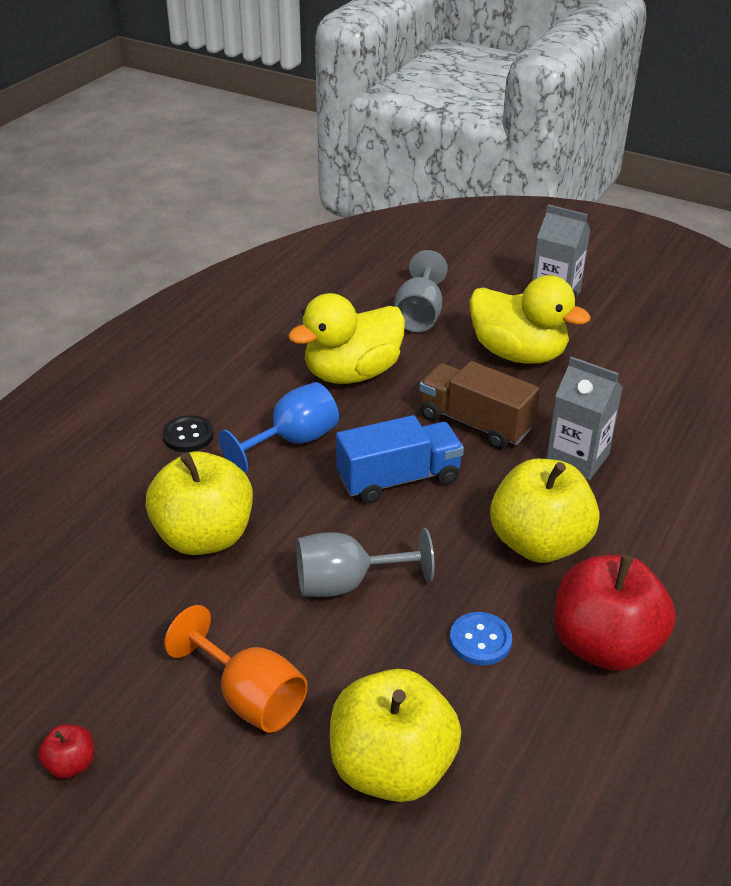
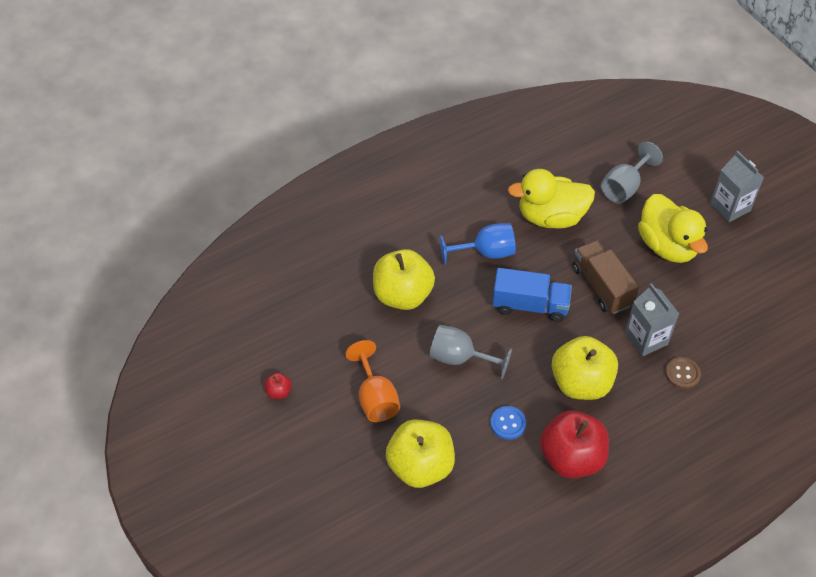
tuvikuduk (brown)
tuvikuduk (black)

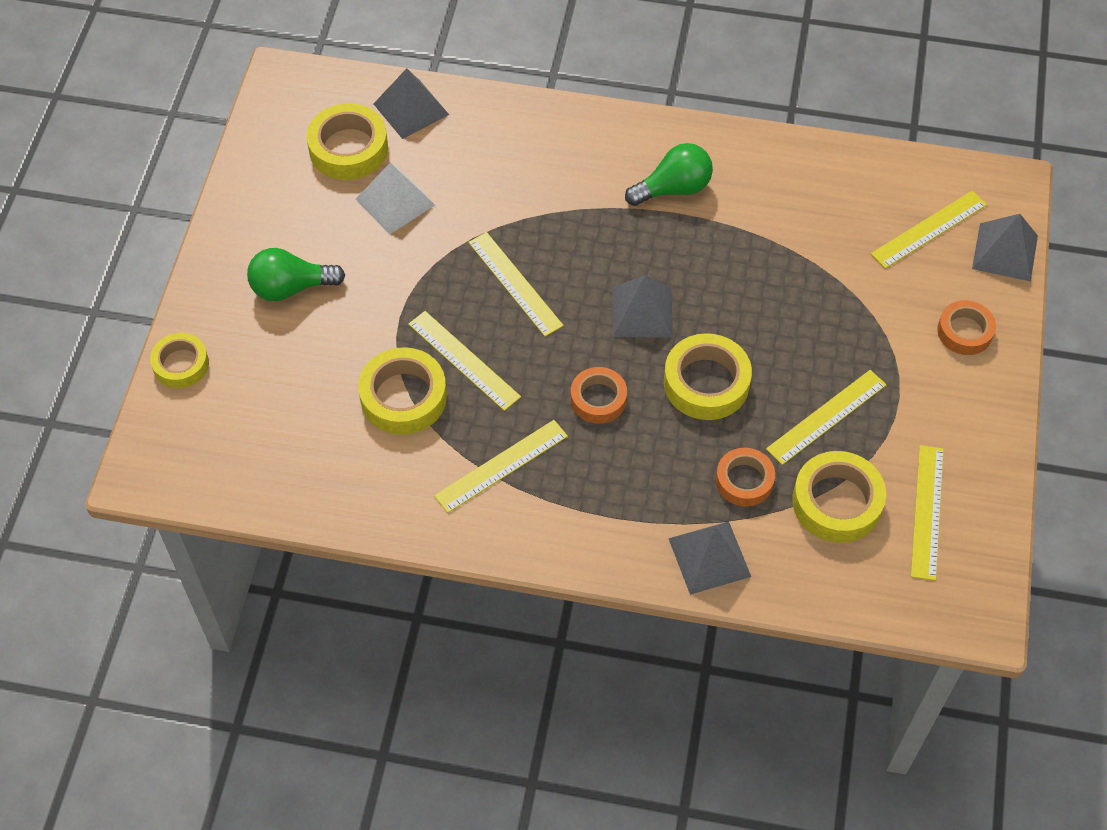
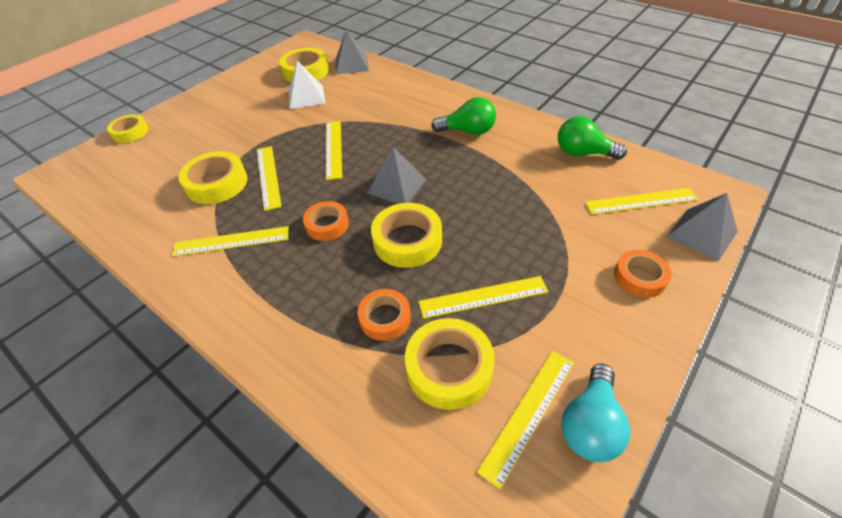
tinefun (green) (no. 2 from left)
tinefun (turquoise)
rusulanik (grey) (no. 3 from left in the first image)

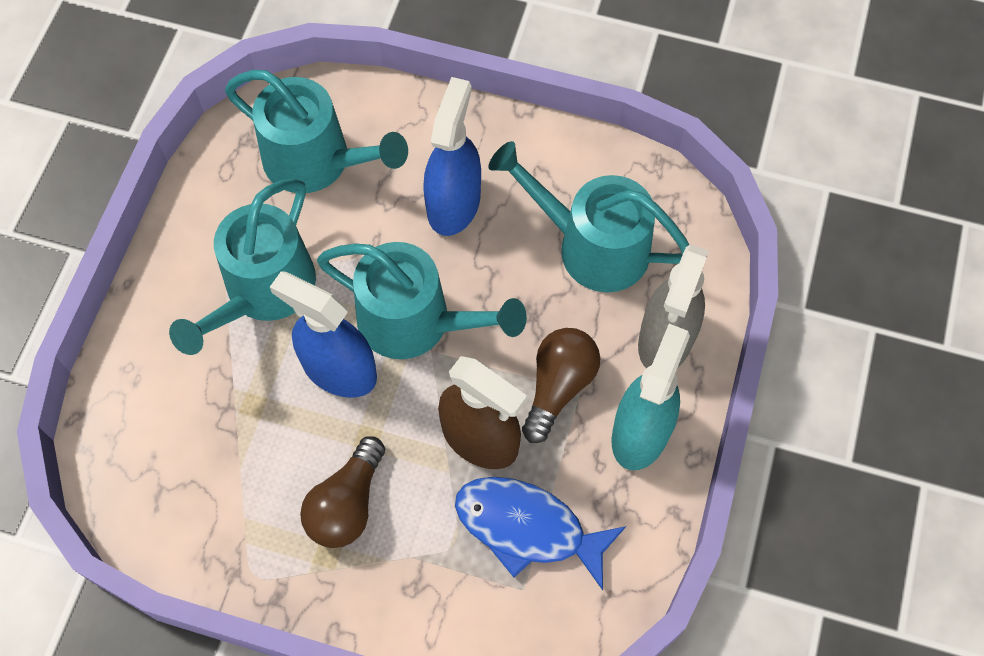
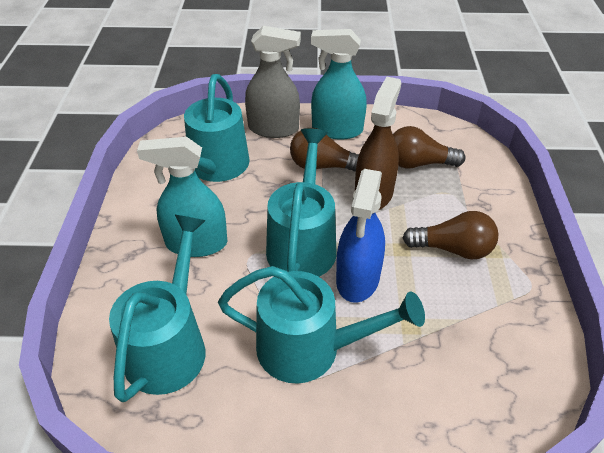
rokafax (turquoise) (no. 1 from left)
tinefun (brown) (no. 2 from left)

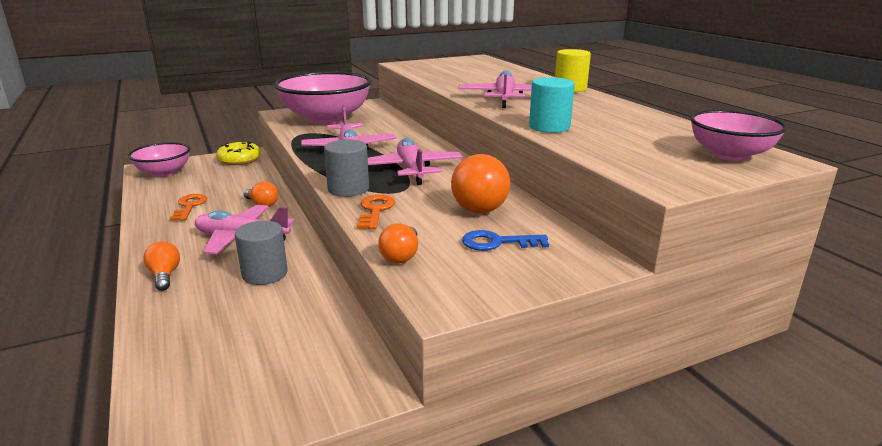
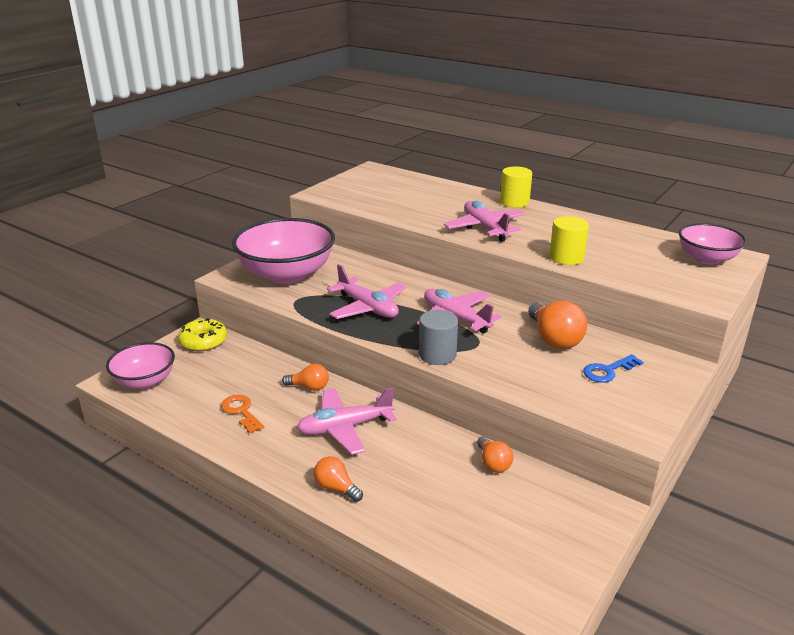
tinefun (orange) (no. 3 from left)
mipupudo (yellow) (no. 2 from left)
mipupudo (grey) (no. 1 from left in the first image)
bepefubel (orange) (no. 2 from left in the first image)

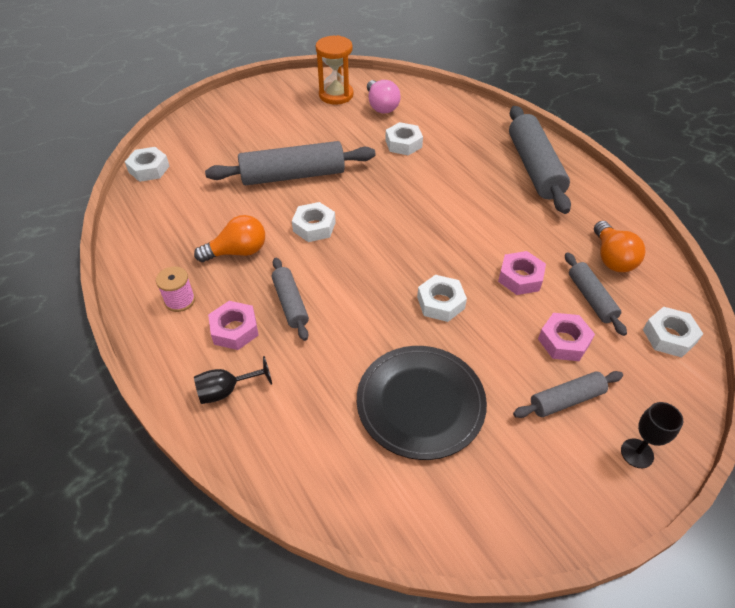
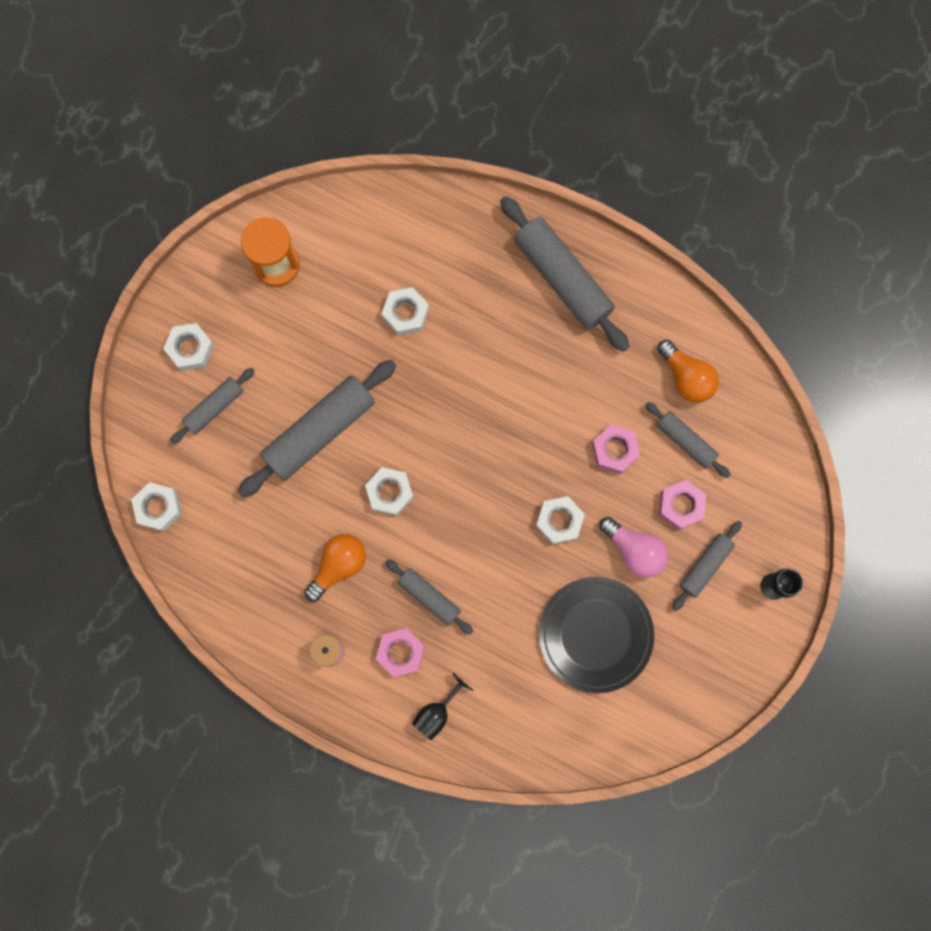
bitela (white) (no. 2 from left)
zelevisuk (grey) (no. 1 from left)
tinefun (pink)

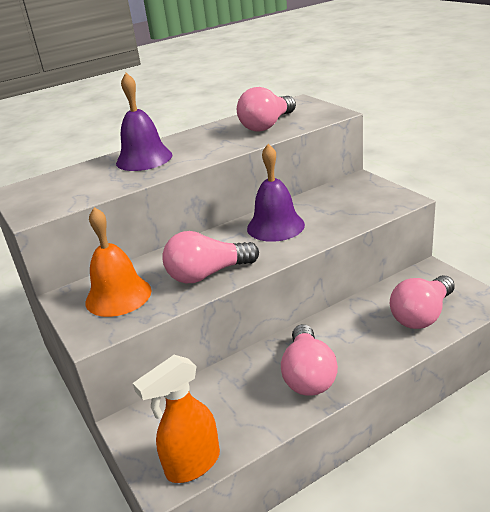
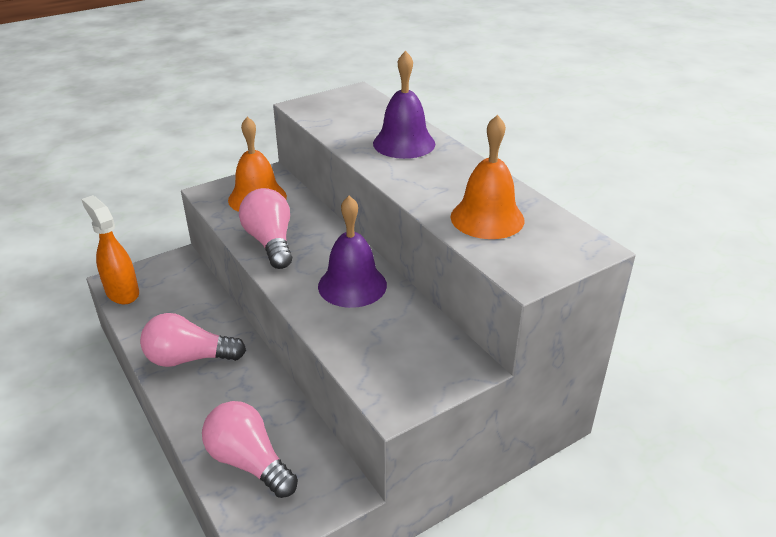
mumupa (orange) (no. 2 from left)

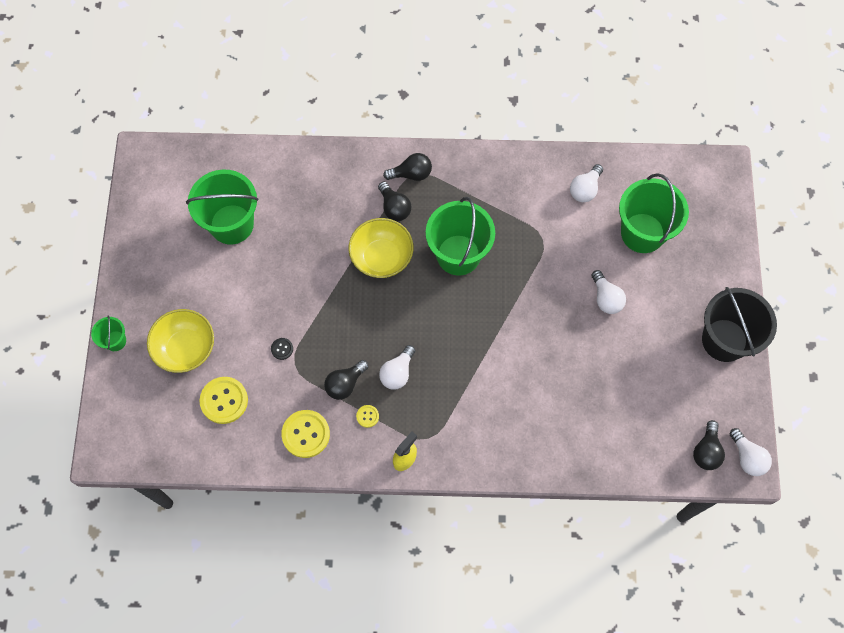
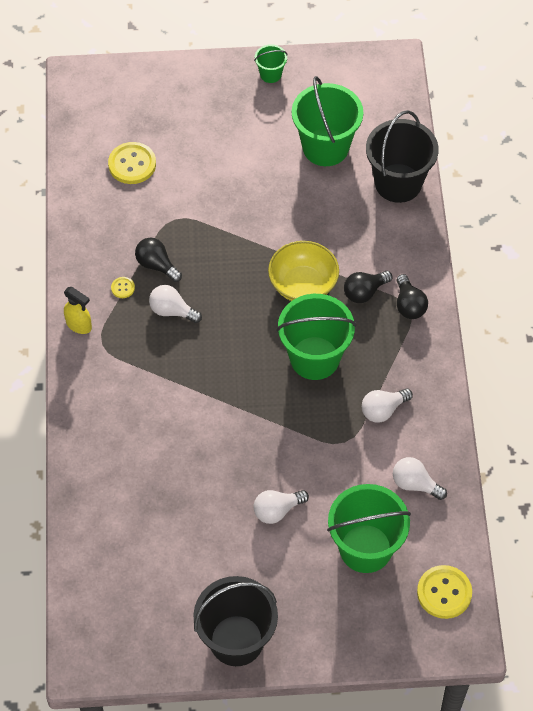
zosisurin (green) (no. 1 from left)
tinefun (white) (no. 3 from left)
zosisurin (black) (no. 2 from left)
tuvikuduk (yellow) (no. 3 from left)
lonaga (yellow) (no. 1 from left in the first image)
tuvikuduk (black)
tinefun (black) (no. 4 from left in the first image)

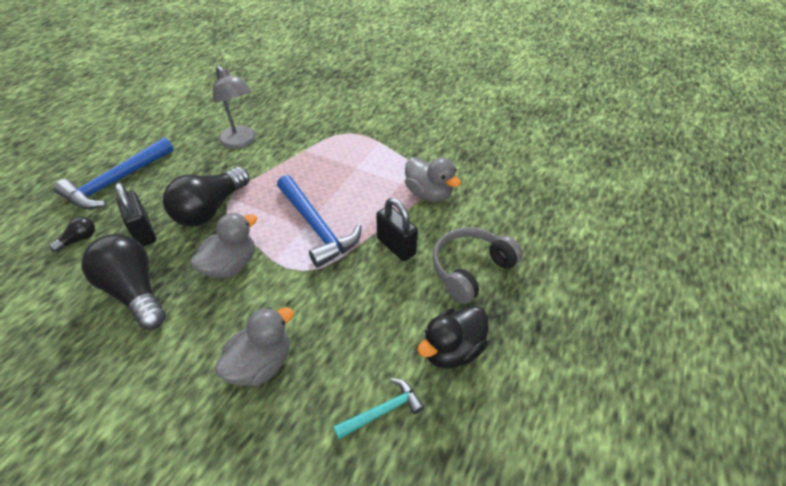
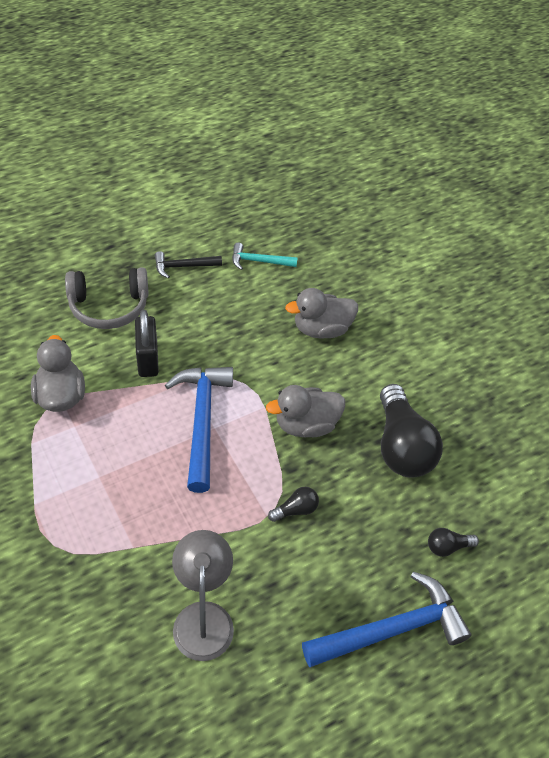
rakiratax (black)
tinefun (black) (no. 1 from left)
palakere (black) (no. 1 from left in the first image)

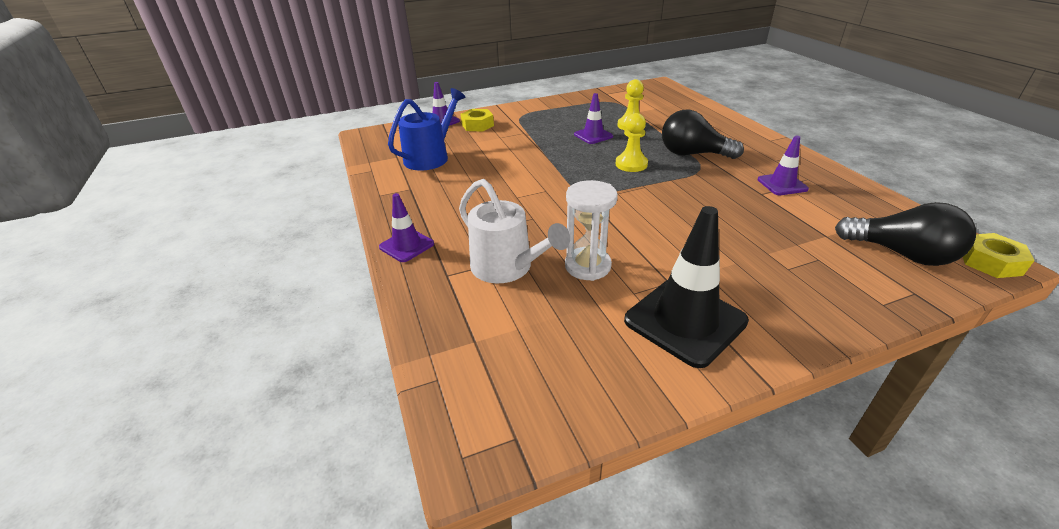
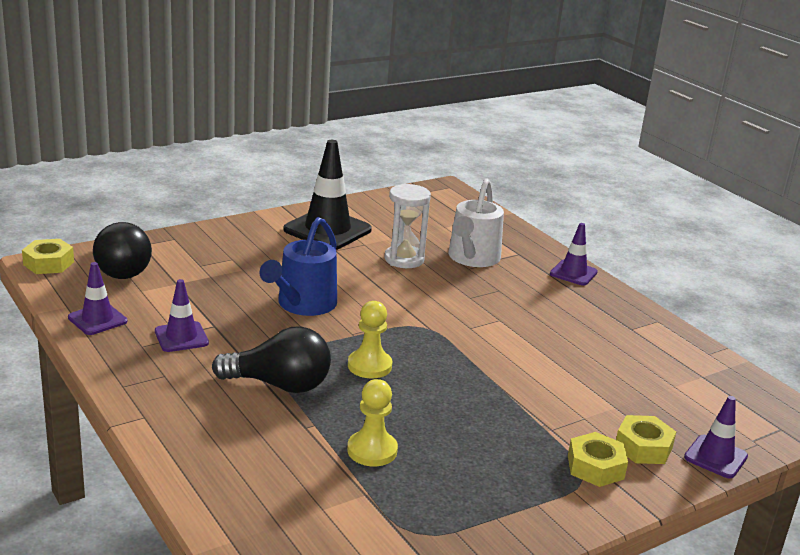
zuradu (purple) (no. 1 from left)
tinefun (black) (no. 1 from left)
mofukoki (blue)
mofukoki (white)
bitela (yellow) (no. 2 from left)

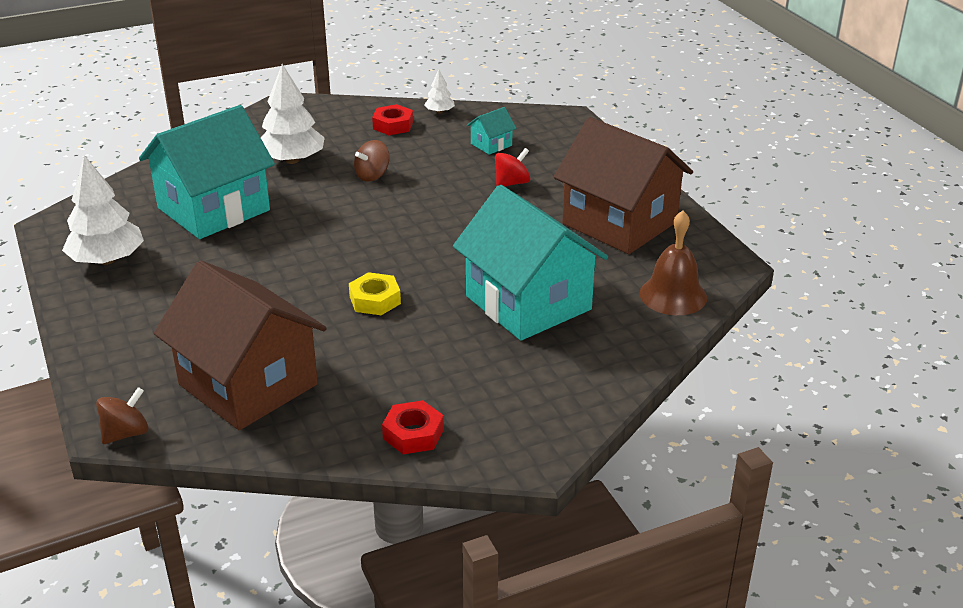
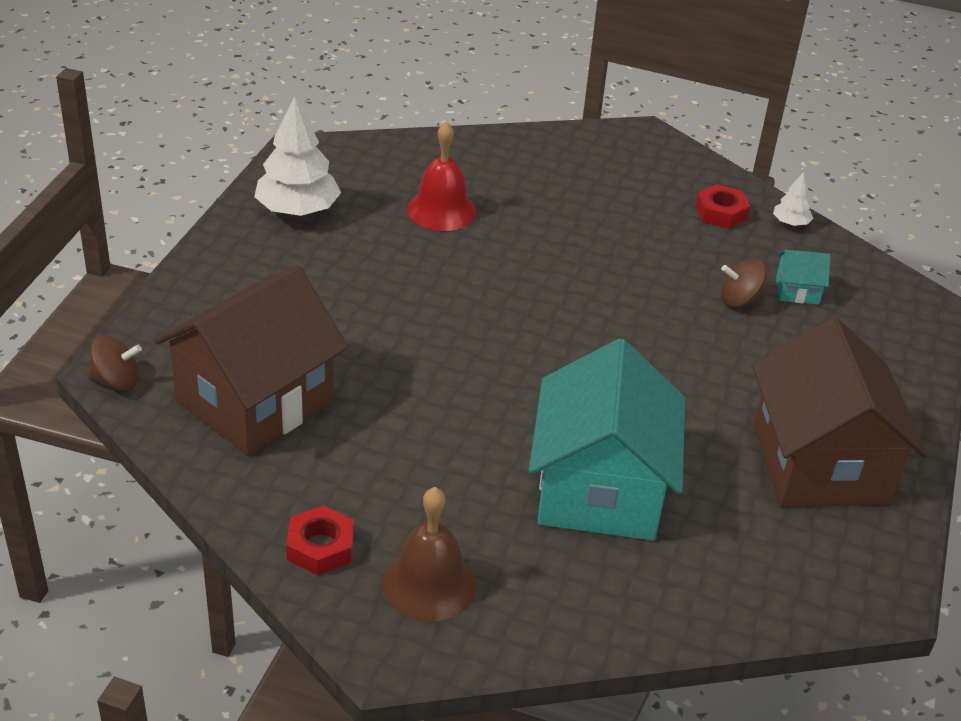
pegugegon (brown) (no. 1 from left)
mumupa (brown)
mumupa (red)
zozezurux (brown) (no. 2 from left)
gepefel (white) (no. 2 from left in the first image)
bitela (yellow)
zozezurux (red)

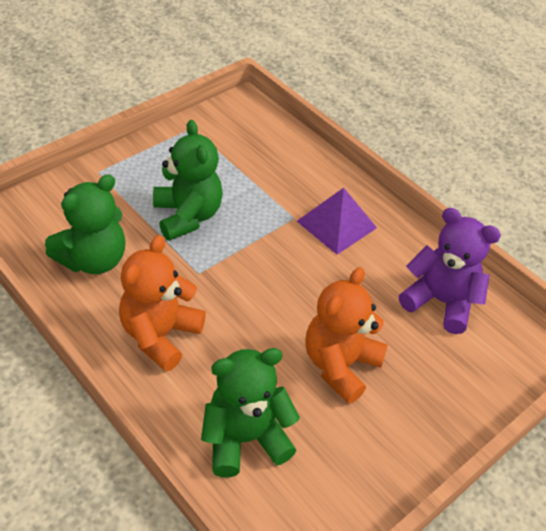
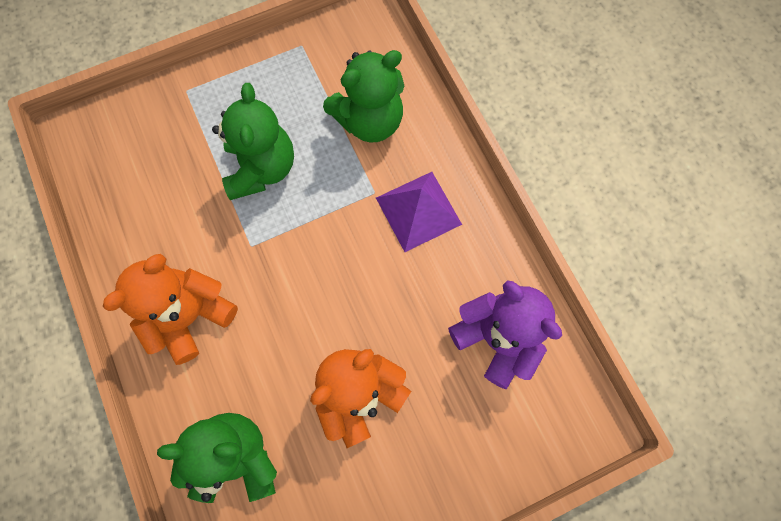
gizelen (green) (no. 3 from left)

